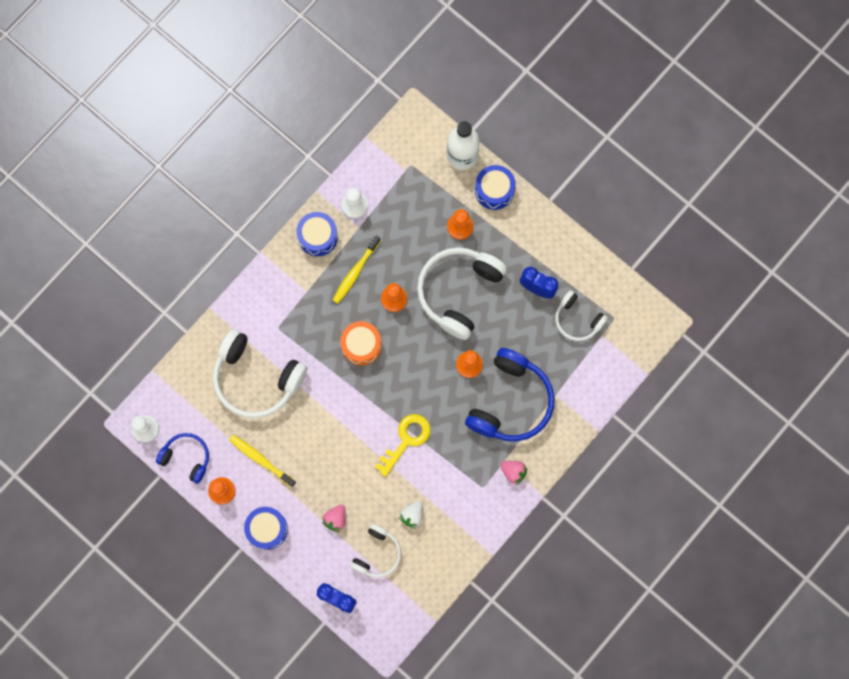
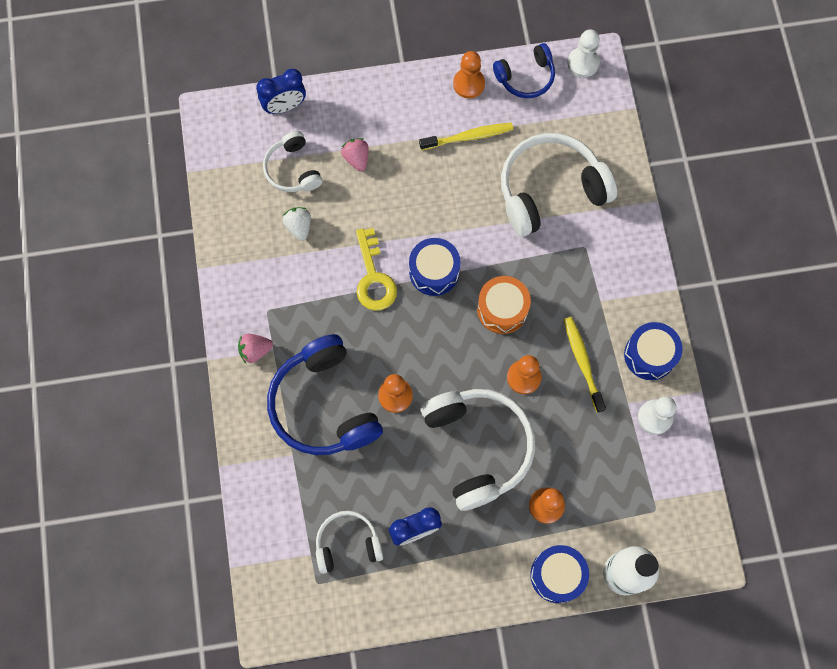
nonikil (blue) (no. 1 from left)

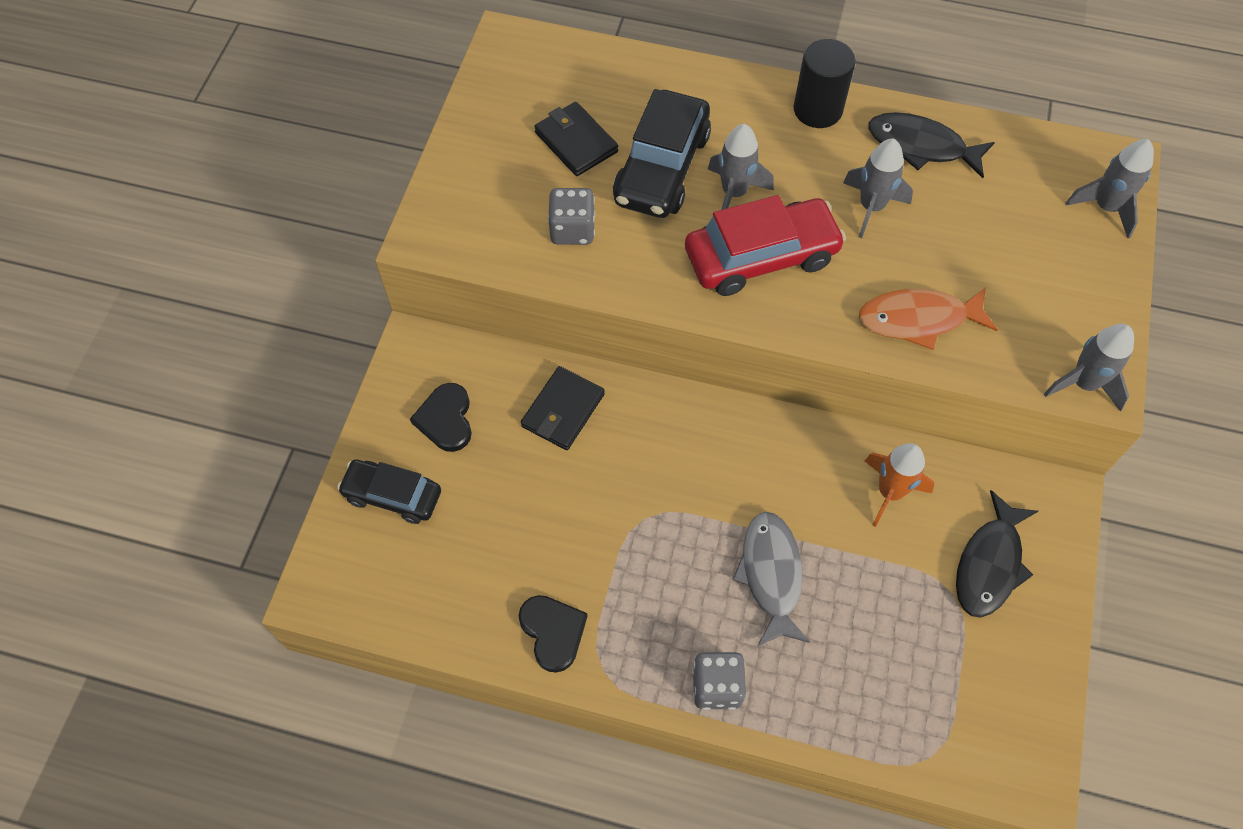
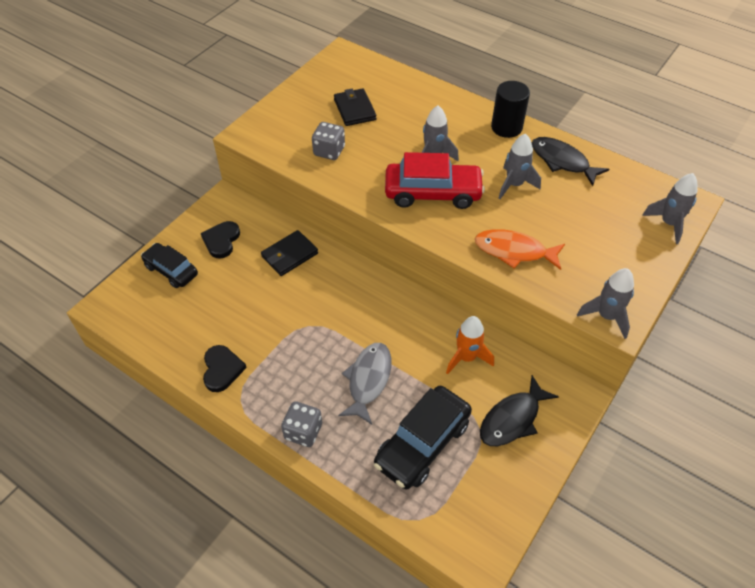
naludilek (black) (no. 2 from left)

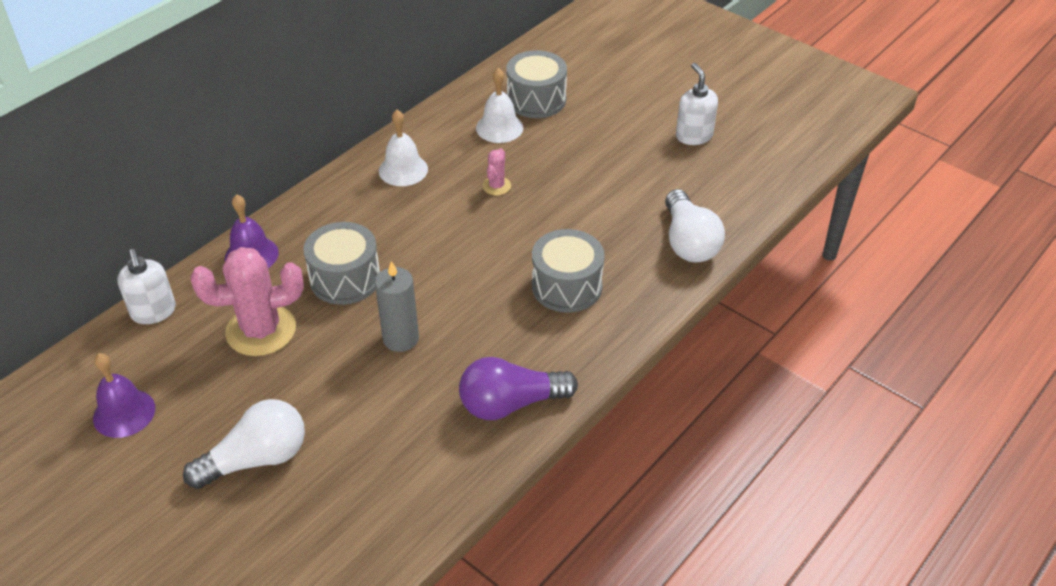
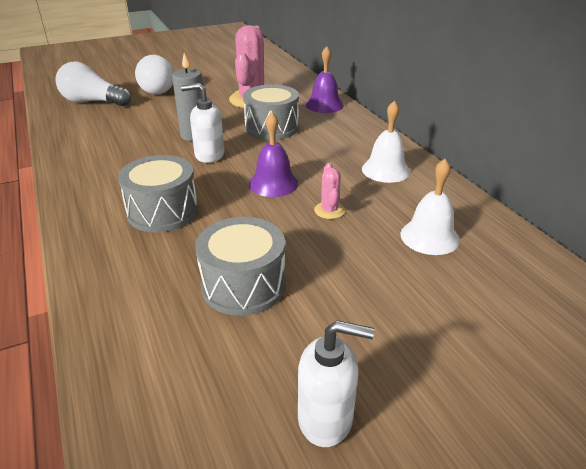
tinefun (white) (no. 1 from left)
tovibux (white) (no. 1 from left)
nonikil (grey) (no. 2 from left)
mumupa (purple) (no. 1 from left)
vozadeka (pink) (no. 2 from left)
tinefun (purple)

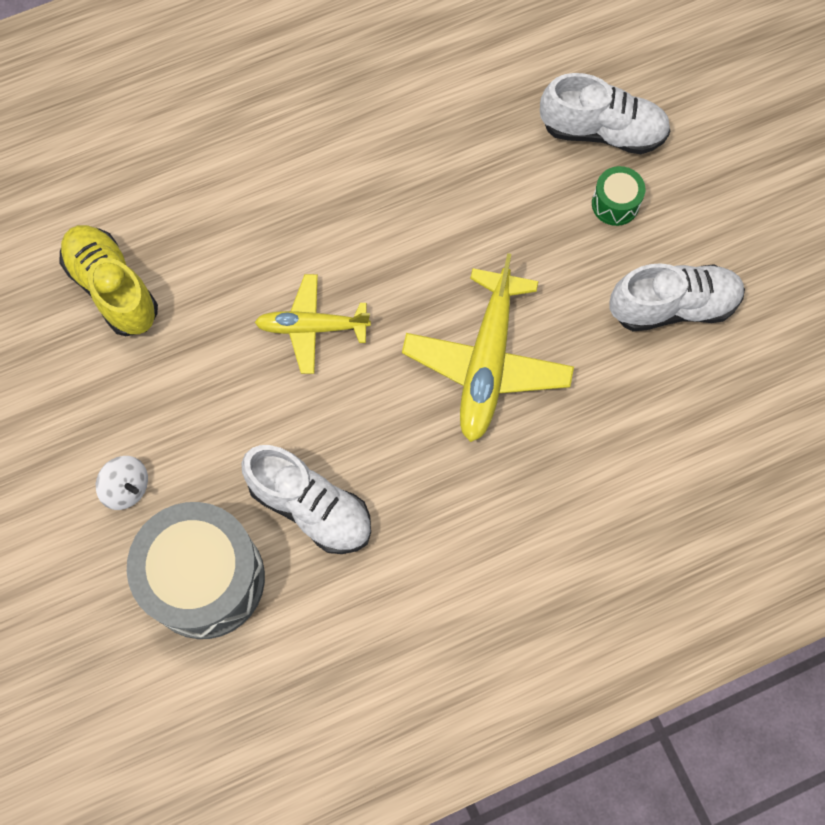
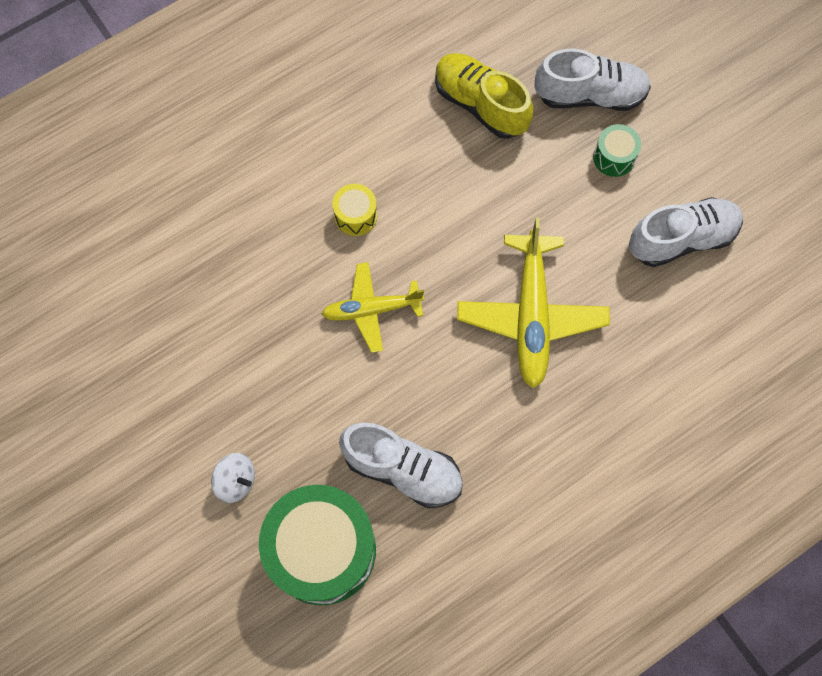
nonikil (green) (no. 1 from left)
nonikil (yellow)
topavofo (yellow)

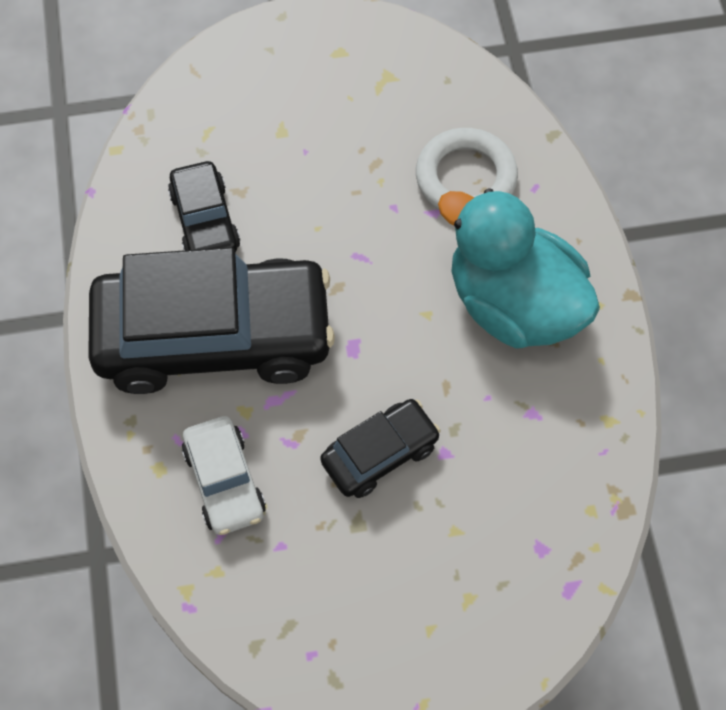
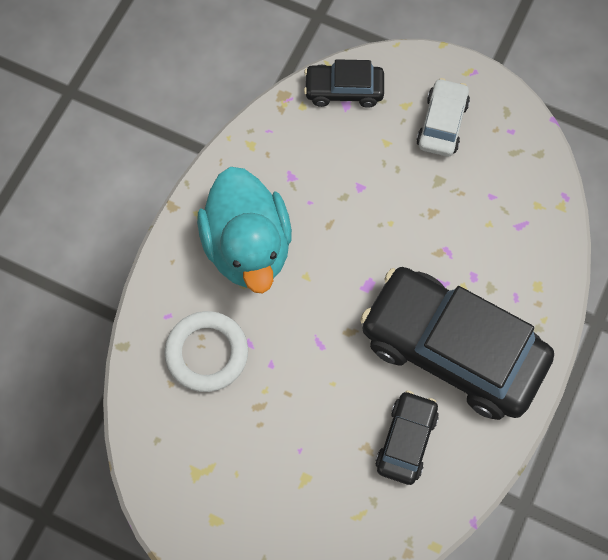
naludilek (black) (no. 1 from left)
naludilek (white)

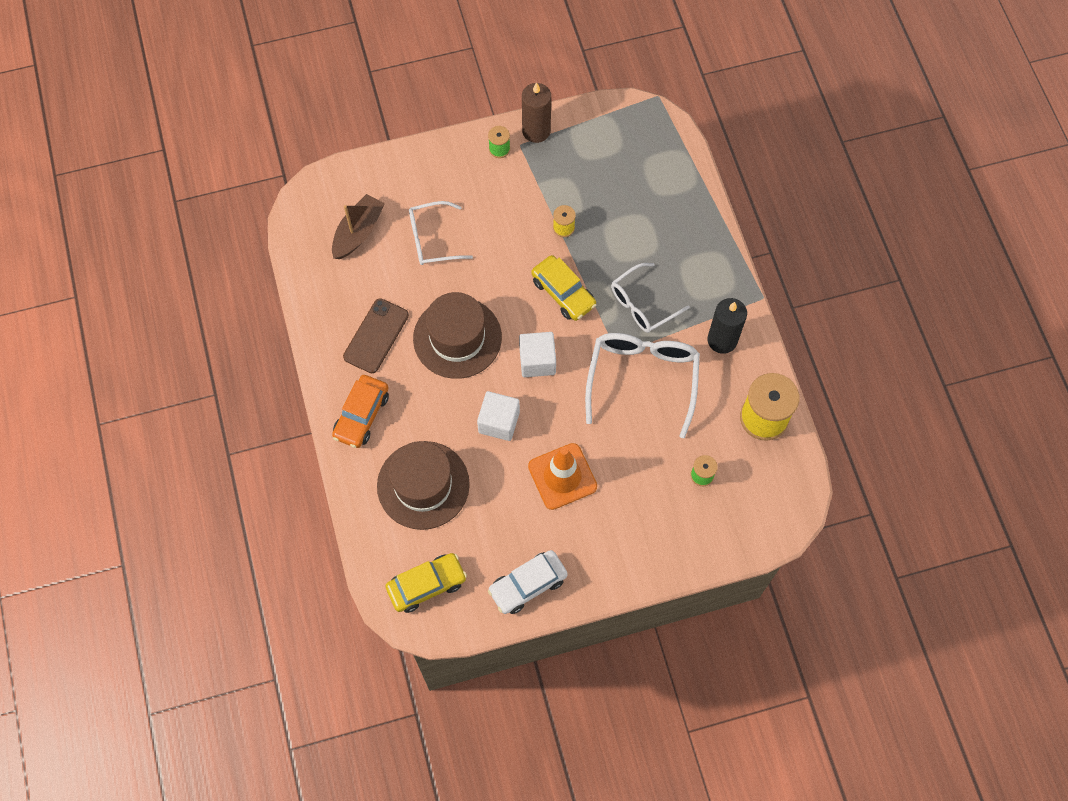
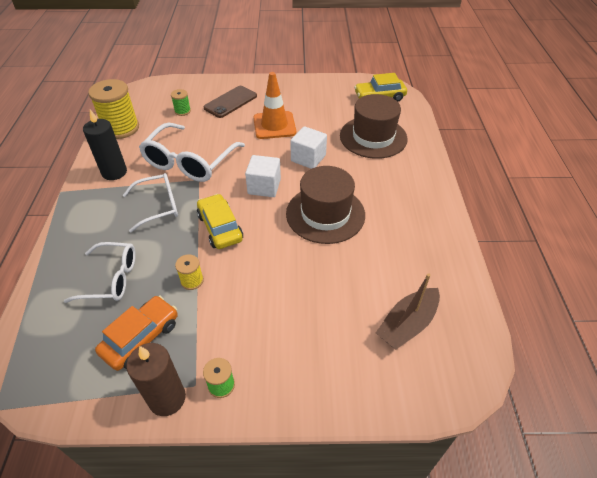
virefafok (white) (no. 1 from left)
naludilek (orange)
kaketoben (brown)
naludilek (white)

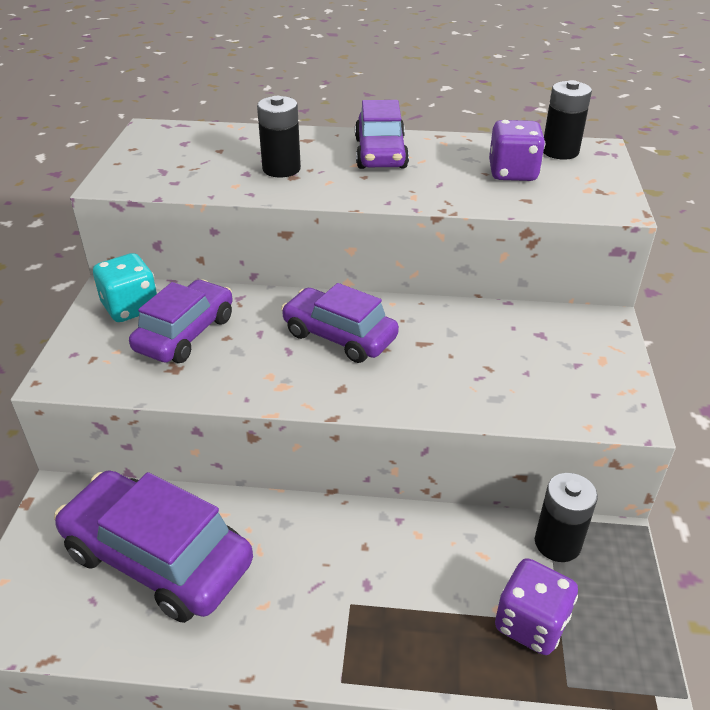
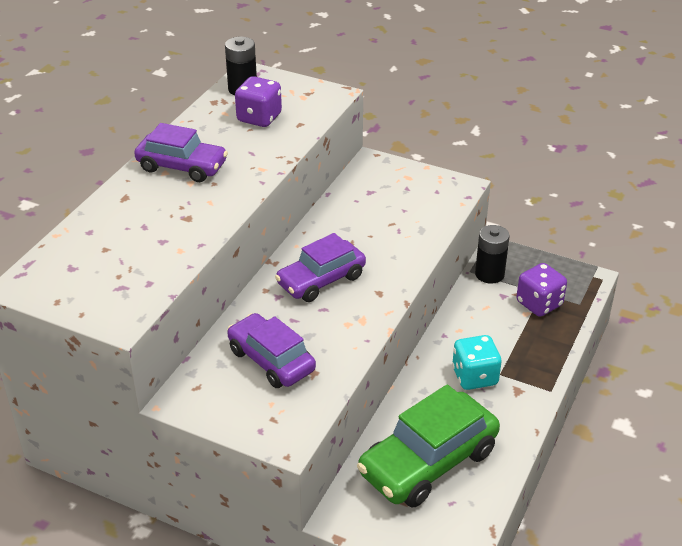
naludilek (green)
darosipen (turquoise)
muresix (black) (no. 1 from left in the first image)

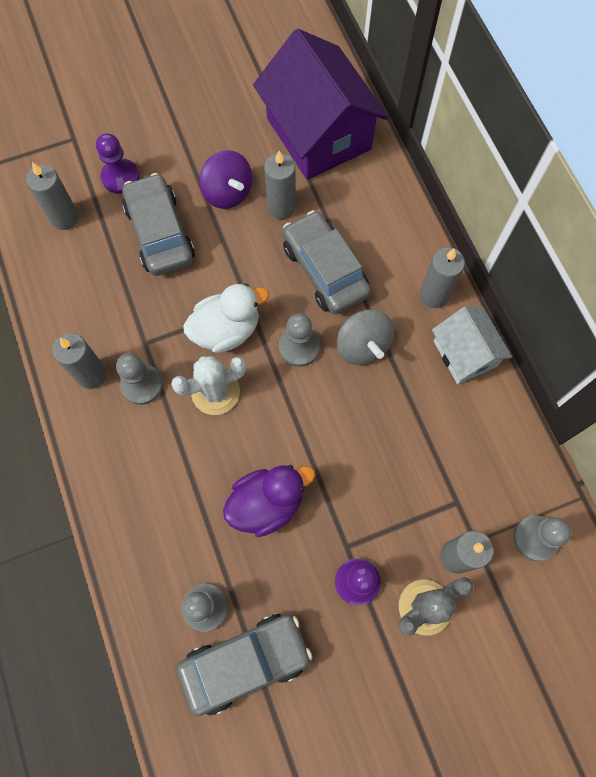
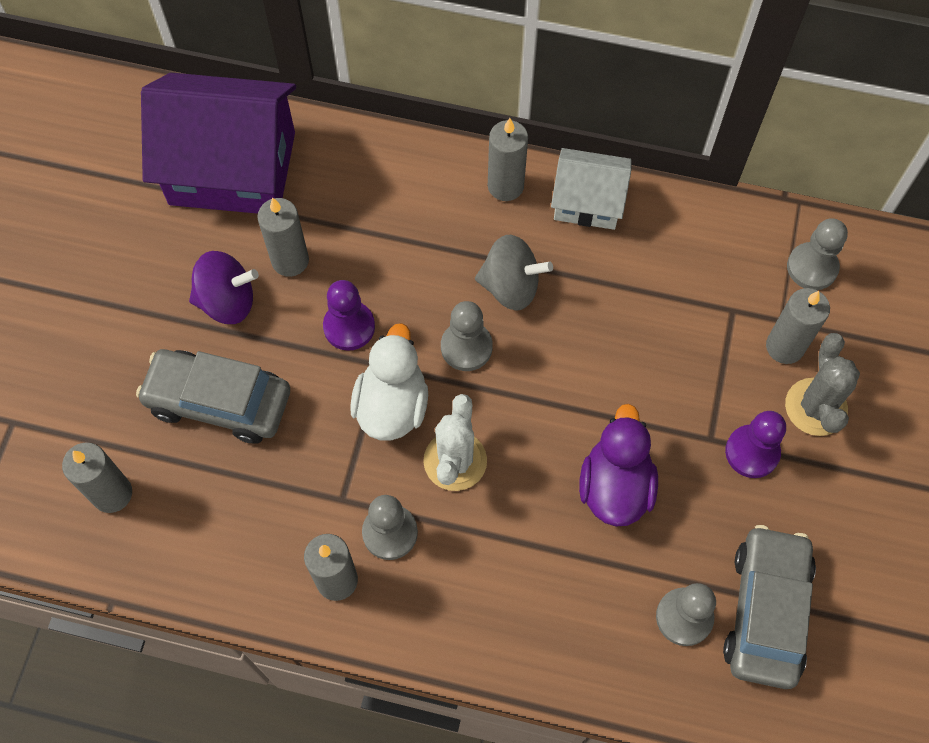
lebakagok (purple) (no. 1 from left)
naludilek (grey) (no. 3 from left in the first image)

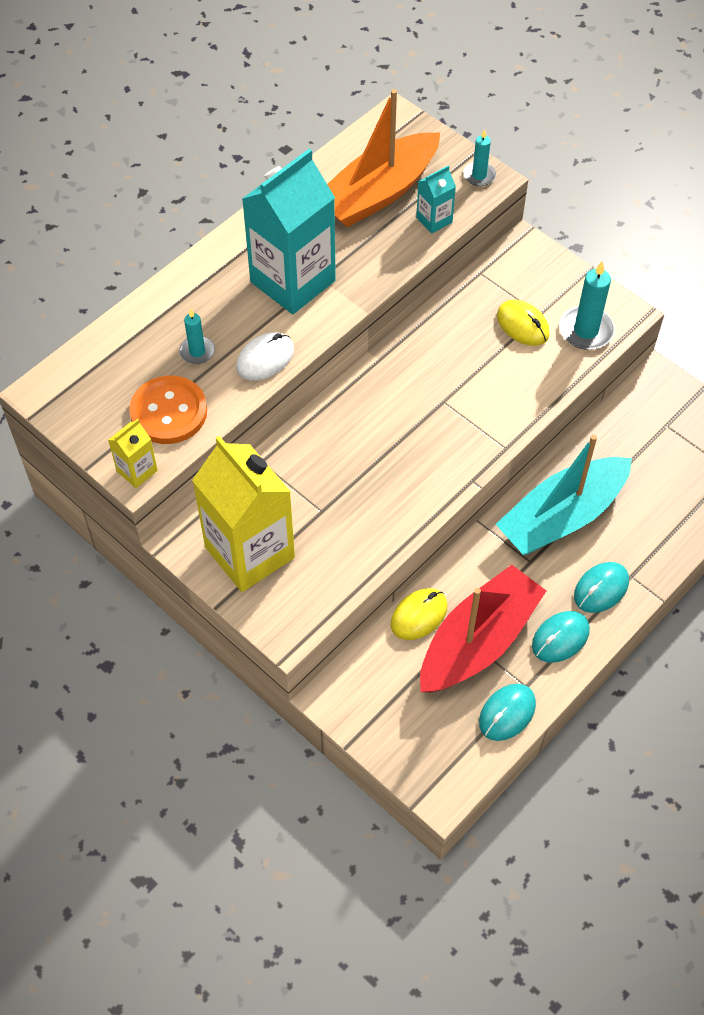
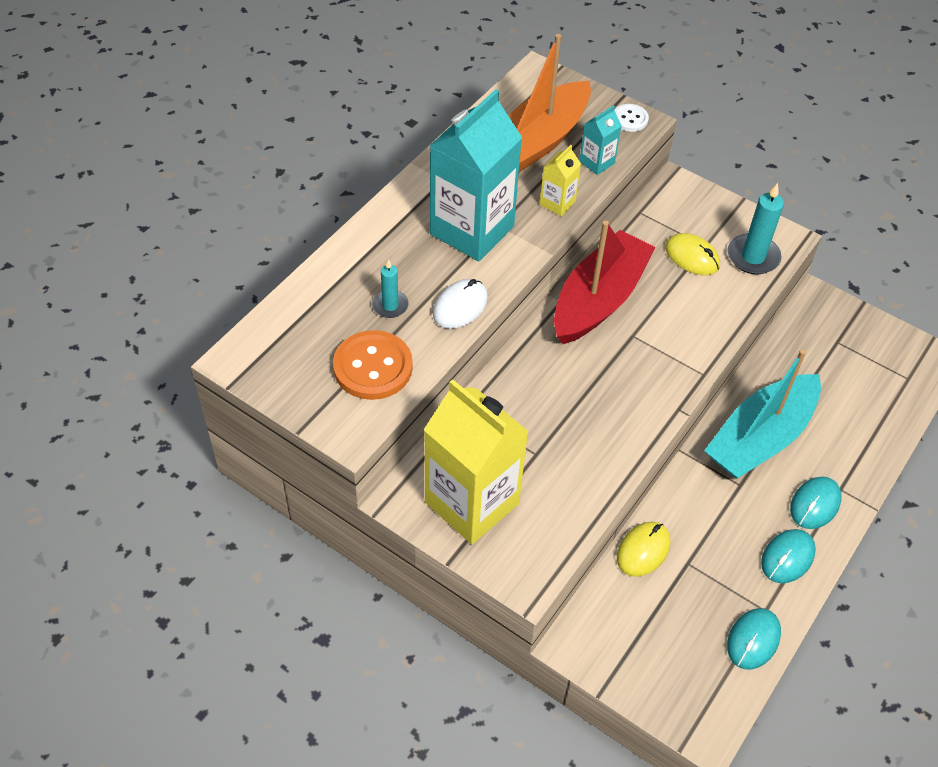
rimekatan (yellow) (no. 2 from left)
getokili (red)
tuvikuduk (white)

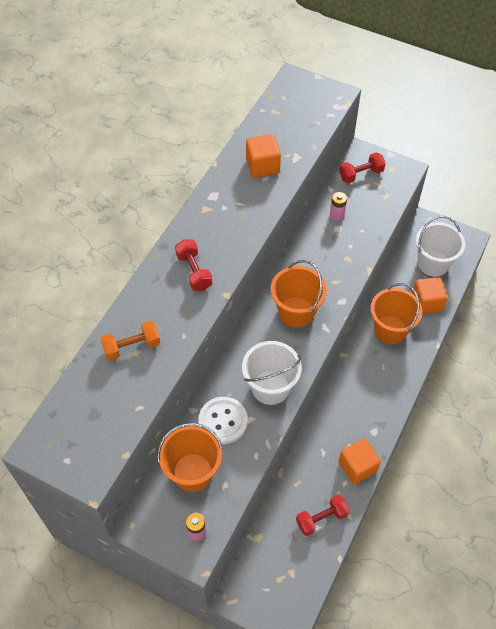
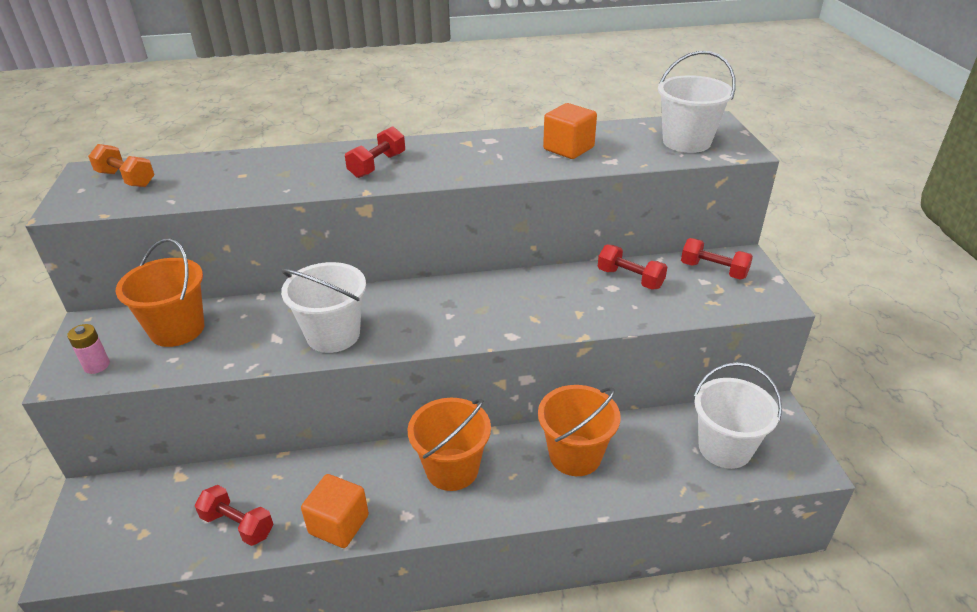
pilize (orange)
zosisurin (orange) (no. 2 from left)
pilize (red) (no. 3 from left)
zosisurin (white) (no. 2 from left)
tuvikuduk (white)
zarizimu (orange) (no. 3 from left in the first image)

